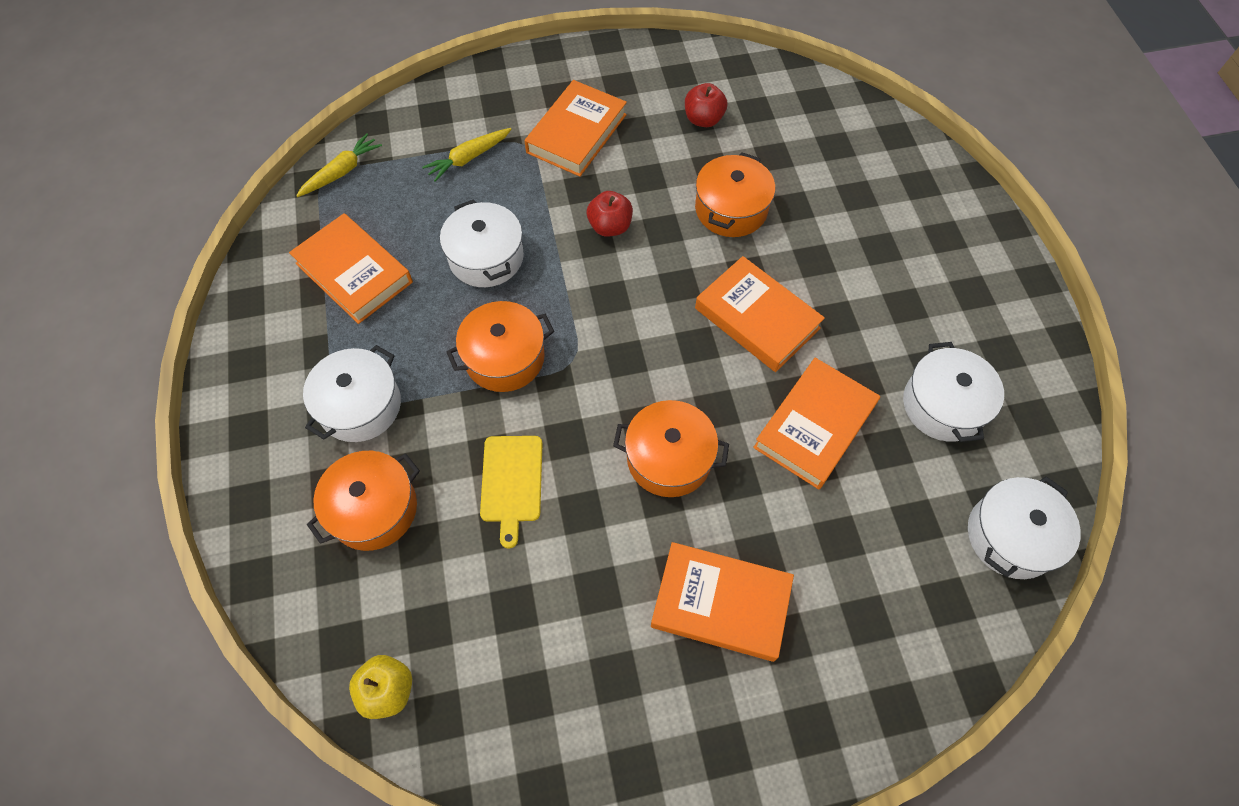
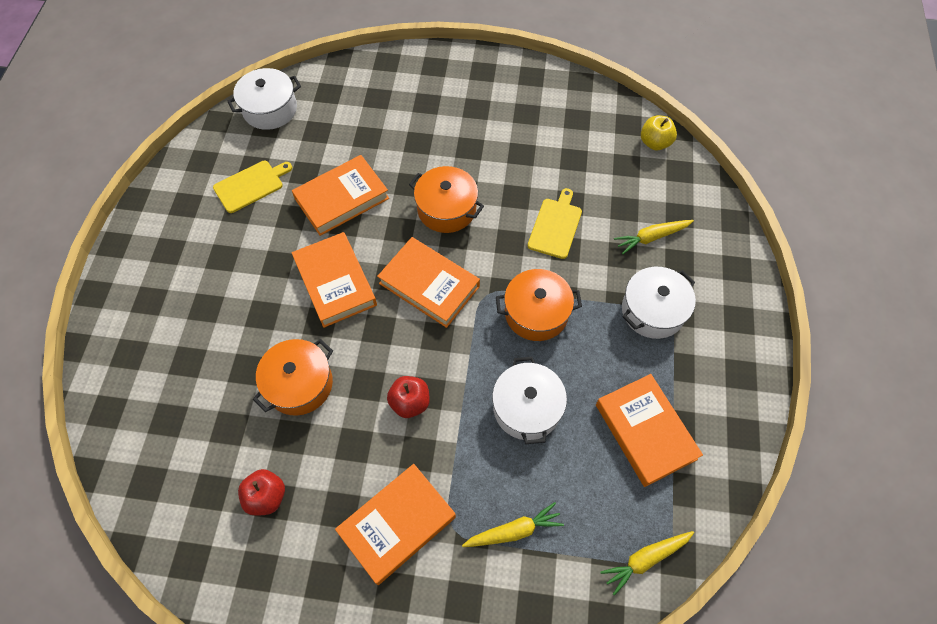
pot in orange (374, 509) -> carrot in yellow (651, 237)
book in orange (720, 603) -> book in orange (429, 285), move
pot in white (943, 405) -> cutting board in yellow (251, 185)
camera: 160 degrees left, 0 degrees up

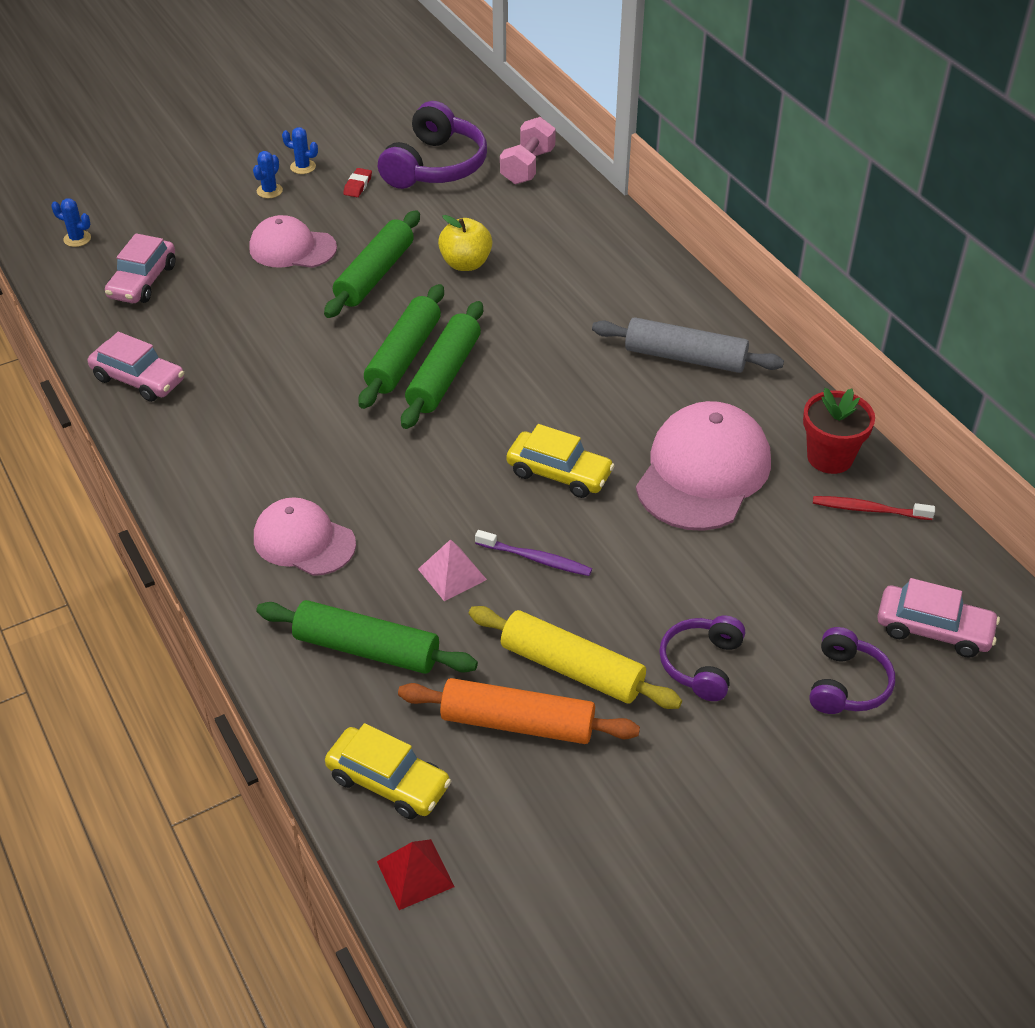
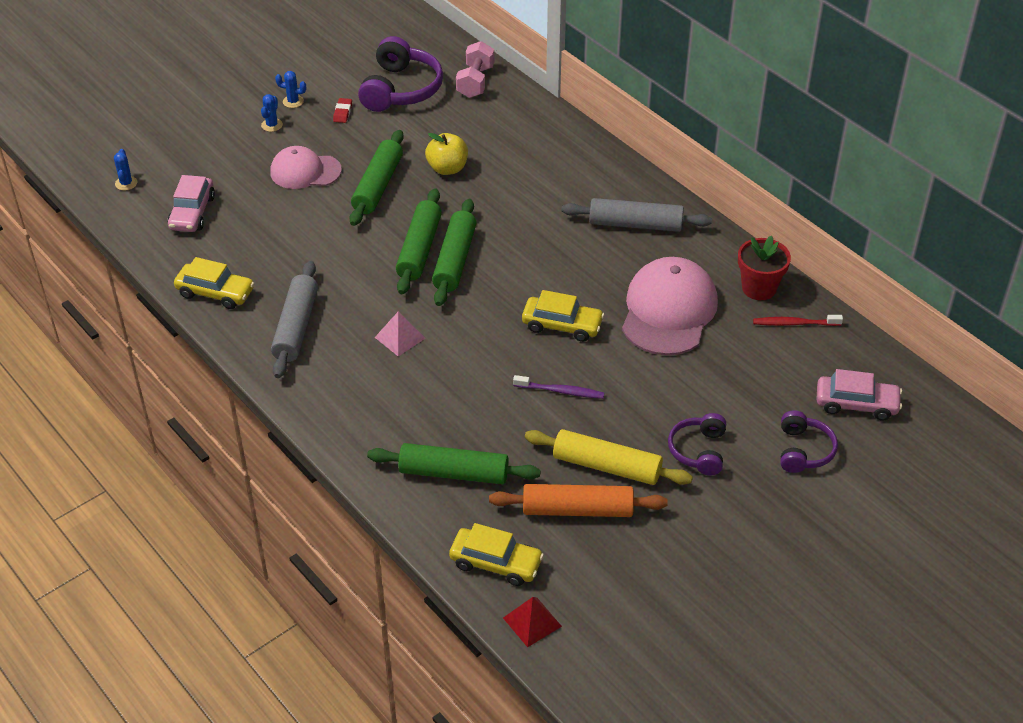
cactus in blue (77, 239) -> cactus in blue (126, 183), 75 degrees clockwise
car in pink (139, 379) -> car in yellow (215, 292)
cap in pink (304, 541) -> none
pyramid in pink (452, 574) -> pyramid in pink (400, 337), move
none -> rolling pin in grey (296, 327)
camera: 10 degrees left, 0 degrees up

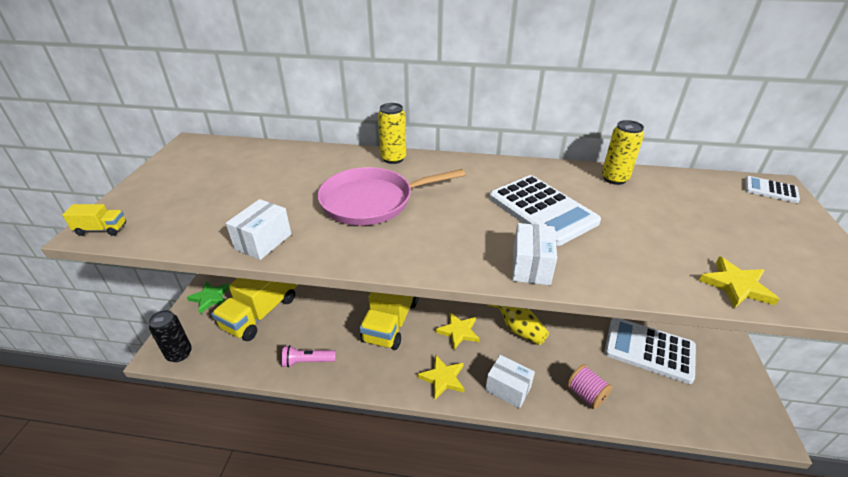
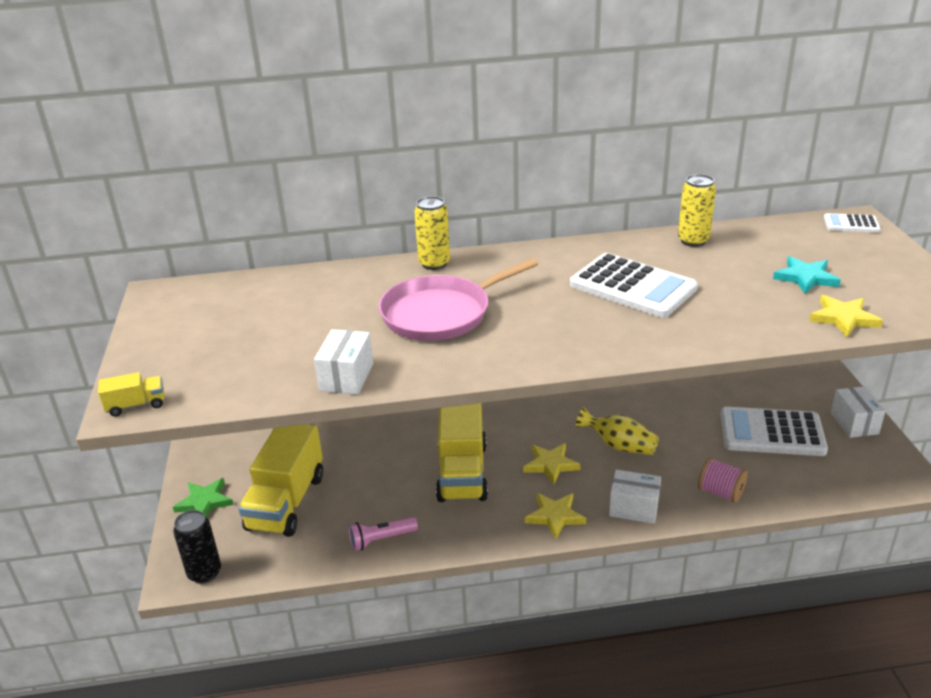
box in white (531, 266) -> box in white (854, 423), move
none -> star in turquoise (805, 278)
camera: 15 degrees left, 5 degrees down

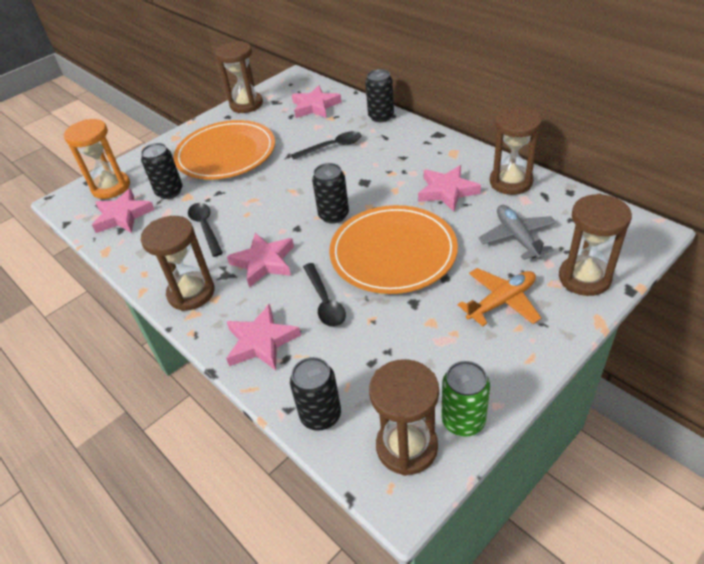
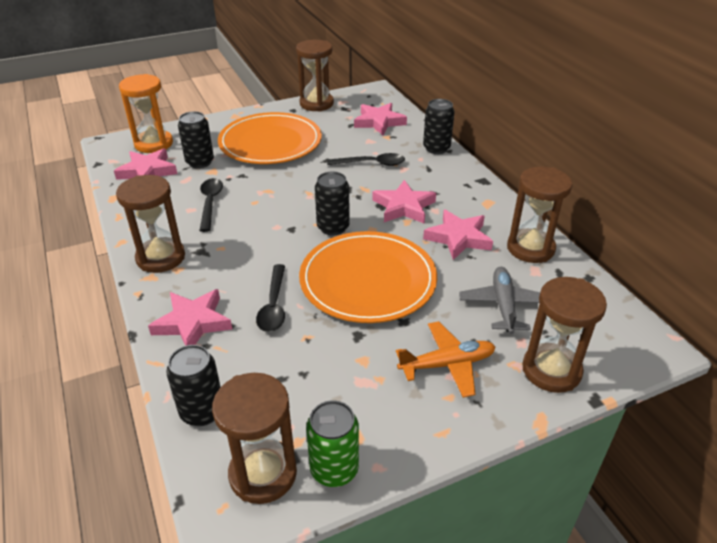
star in pink (264, 262) -> star in pink (403, 207), move
camera: 15 degrees right, 5 degrees down

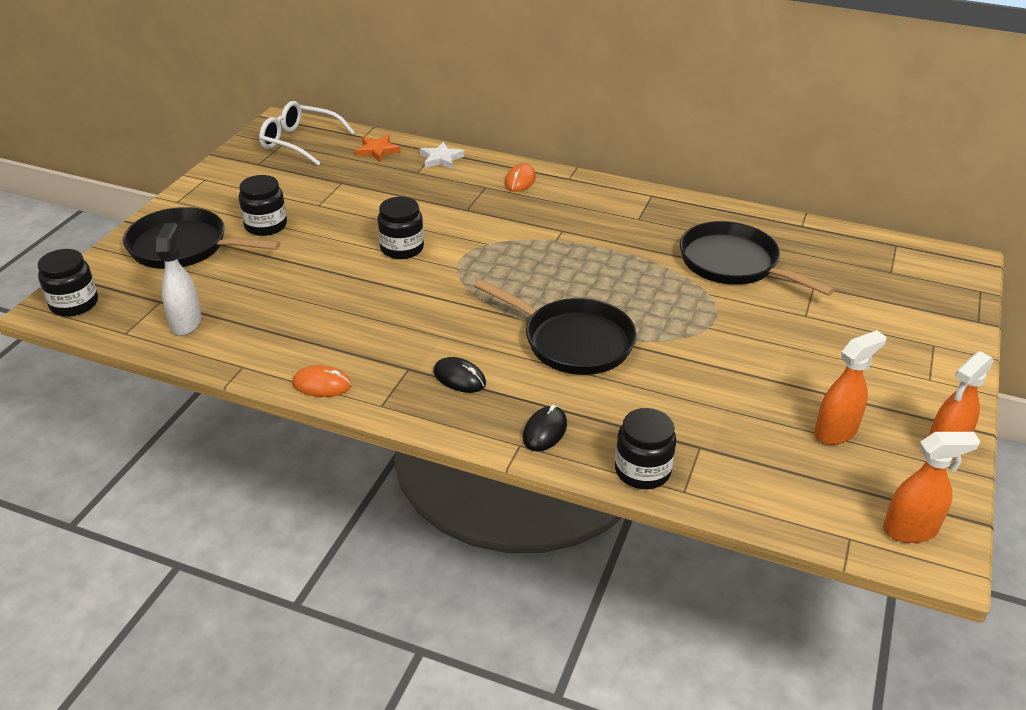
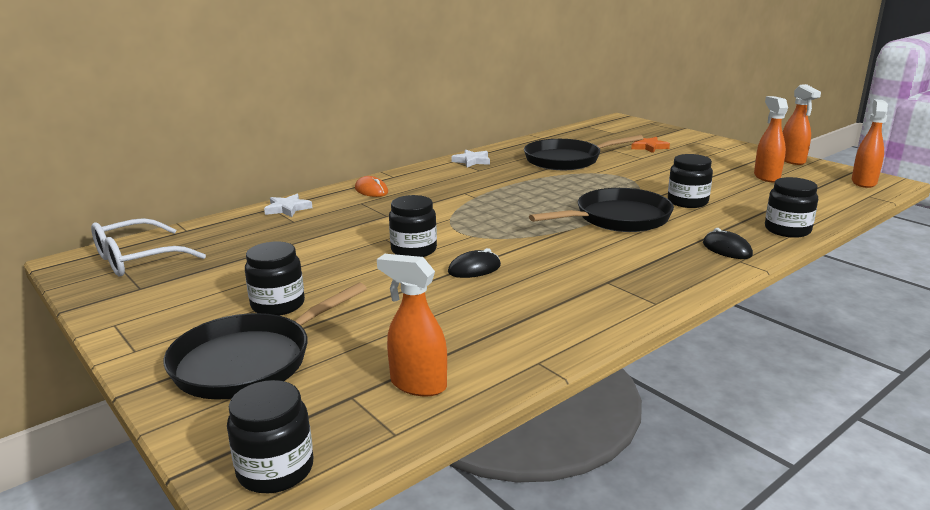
spray bottle in white (186, 322) -> spray bottle in orange (418, 384)
mouse in orange (322, 384) -> none
star in orange (377, 151) -> star in orange (648, 147), move
mouse in black (459, 378) -> mouse in black (474, 269), move
none -> star in white (472, 161)
none -> jar in black (687, 202)
camera: 60 degrees left, 15 degrees down

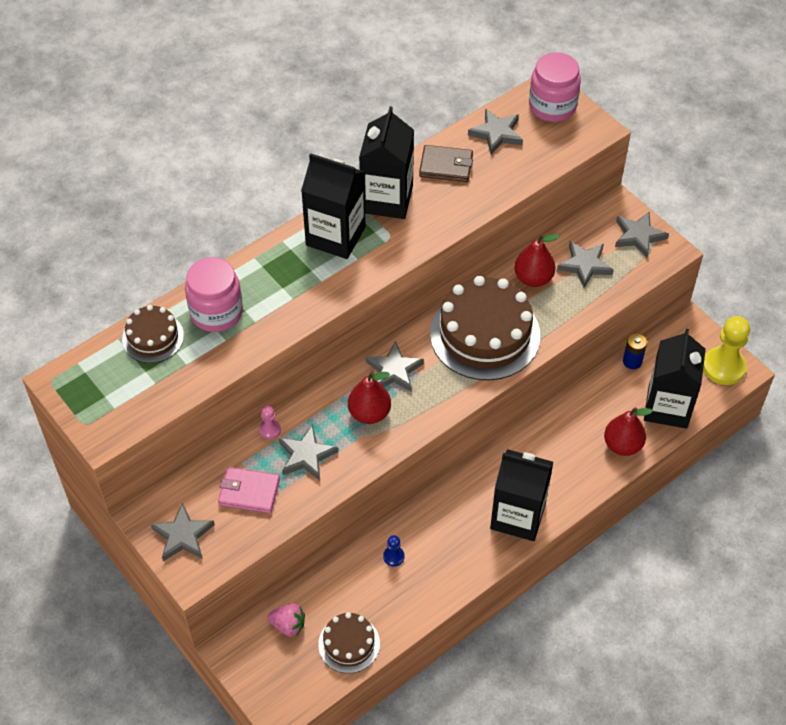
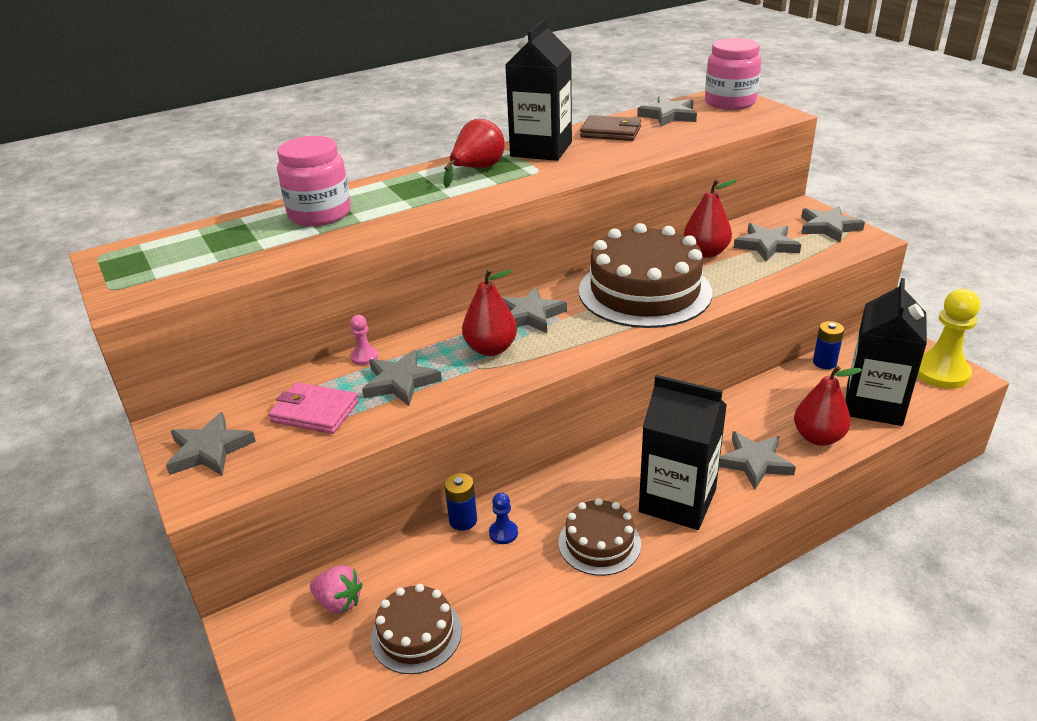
cake in brown (153, 337) -> cake in brown (599, 543), move
carton in black (335, 236) -> pear in red (477, 169)
none -> battery in blue (463, 520)
none -> star in grey (754, 462)
camera: 10 degrees right, 20 degrees down

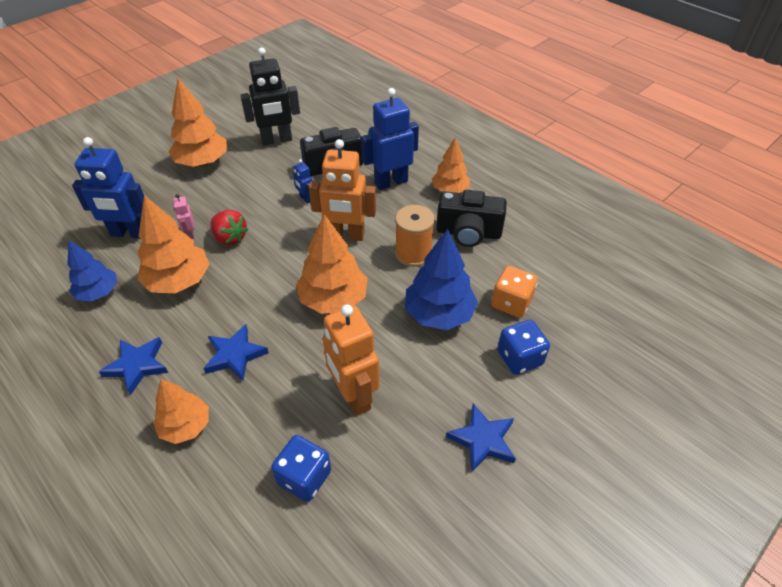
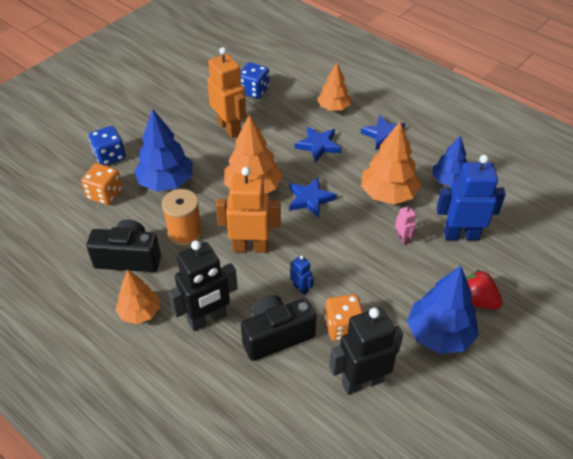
tree in orange (202, 162) -> tree in blue (439, 334)
strawberry in red (230, 238) -> strawberry in red (477, 301), move
robot in blue (391, 182) -> robot in black (207, 319)
star in blue (483, 440) -> star in blue (310, 199), move
none -> dice in orange (343, 327)
camera: 175 degrees right, 0 degrees up

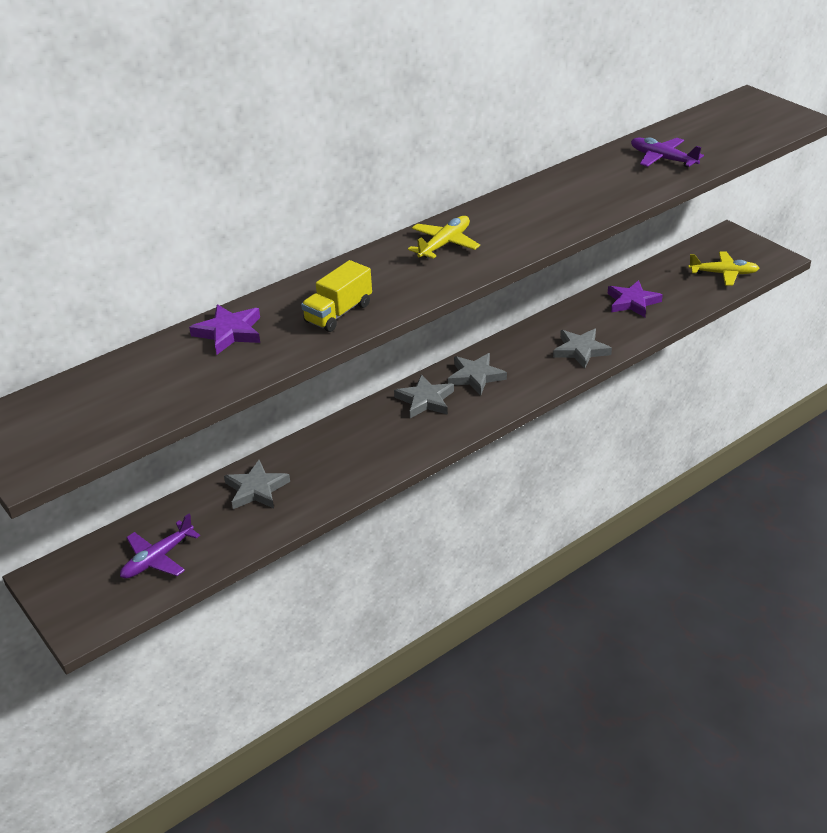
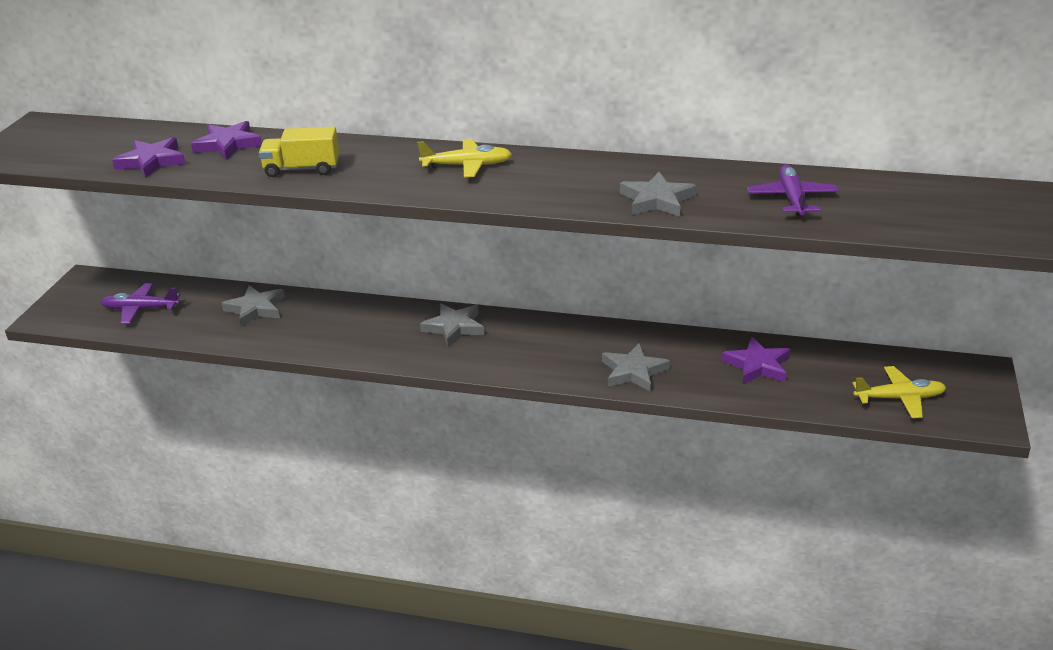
star in grey (475, 376) -> star in grey (657, 200), move
plane in yellow (723, 273) -> plane in yellow (899, 398), 60 degrees counterclockwise
none -> star in purple (152, 161)
camera: 50 degrees right, 5 degrees down

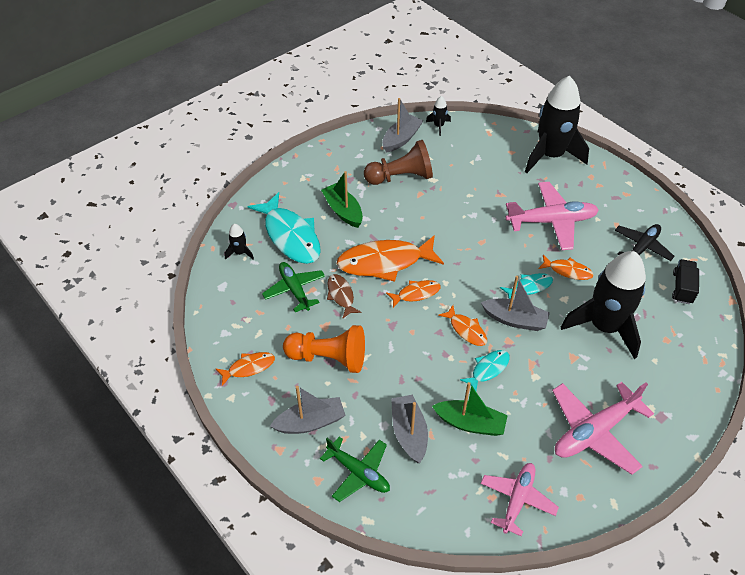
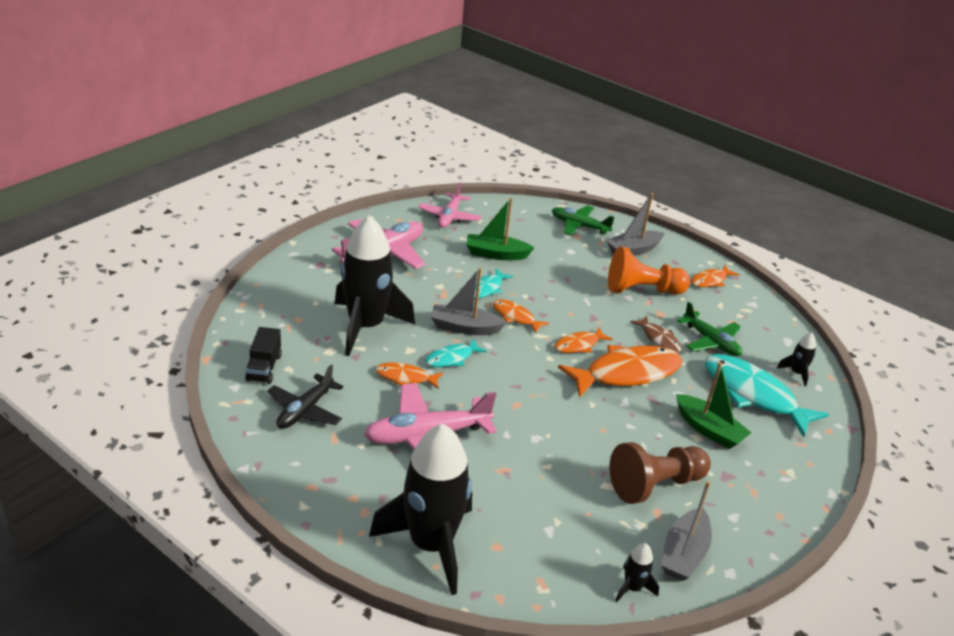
boat in grey (409, 432) -> none
camera: 165 degrees right, 15 degrees down

